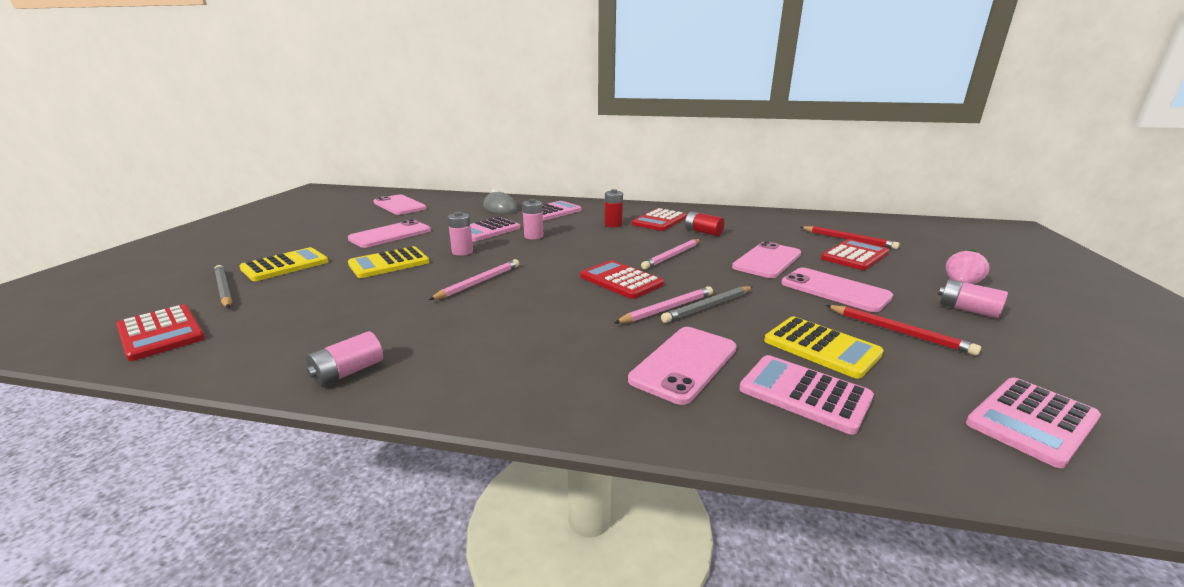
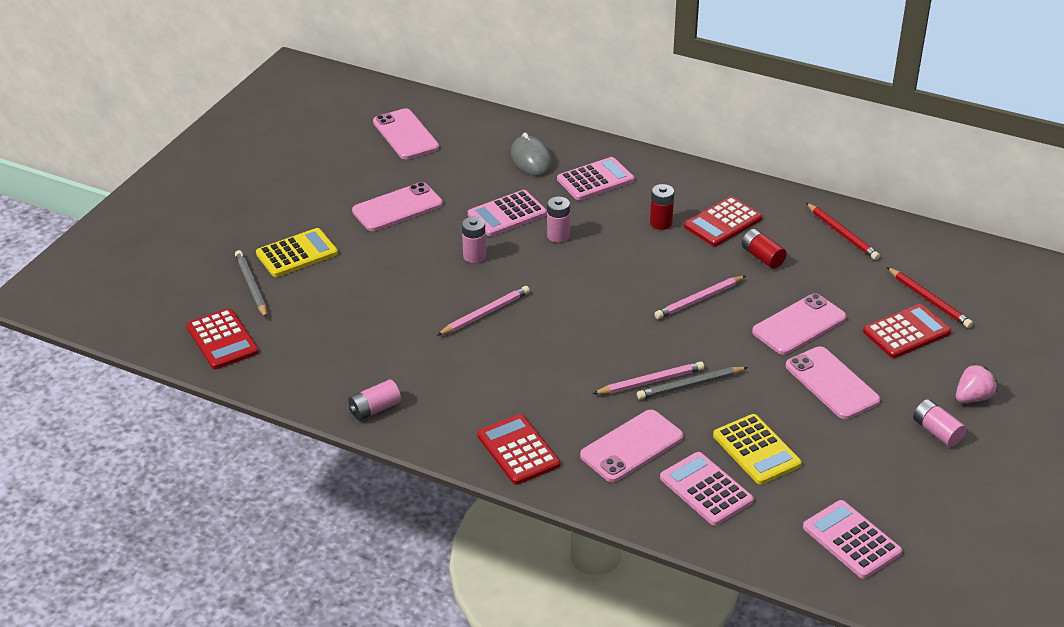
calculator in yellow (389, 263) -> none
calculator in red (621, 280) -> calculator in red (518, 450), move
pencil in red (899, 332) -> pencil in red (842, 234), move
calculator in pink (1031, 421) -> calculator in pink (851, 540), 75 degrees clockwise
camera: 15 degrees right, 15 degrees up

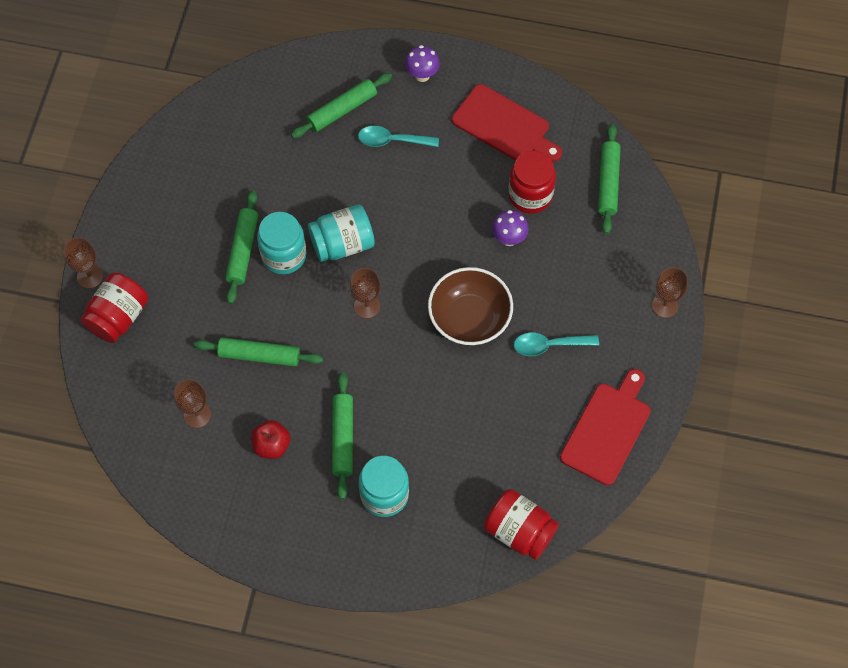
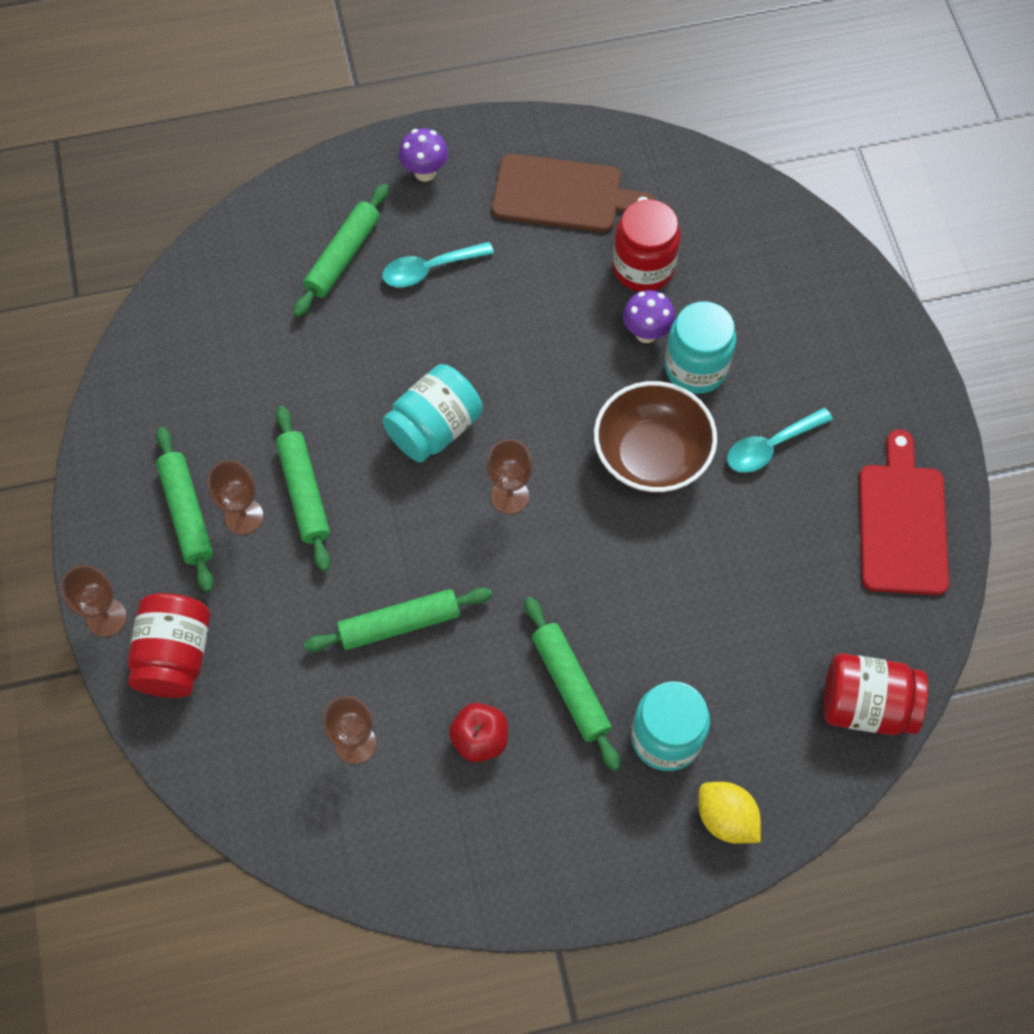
jar in turquoise (284, 255) -> jar in turquoise (696, 367), move
cutting board in red (504, 126) -> cutting board in brown (563, 195)
rolling pin in green (608, 182) -> rolling pin in green (187, 513), move
goblet in brown (665, 305) -> goblet in brown (244, 516), move
none -> lemon in yellow (726, 818)
camera: 25 degrees left, 0 degrees up

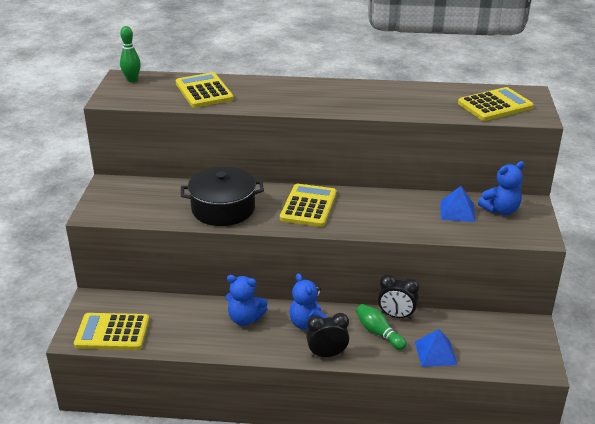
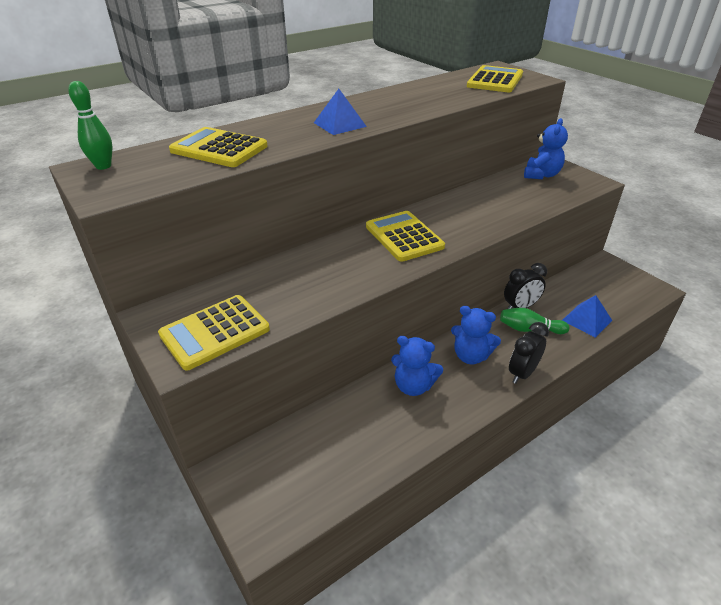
calculator in yellow (112, 332) -> calculator in yellow (215, 332), move
pot in black (223, 209) -> none
teddy bear in blue (245, 319) -> teddy bear in blue (413, 386), 45 degrees clockwise
pyramid in blue (457, 211) -> pyramid in blue (339, 124), move
camera: 40 degrees left, 5 degrees up

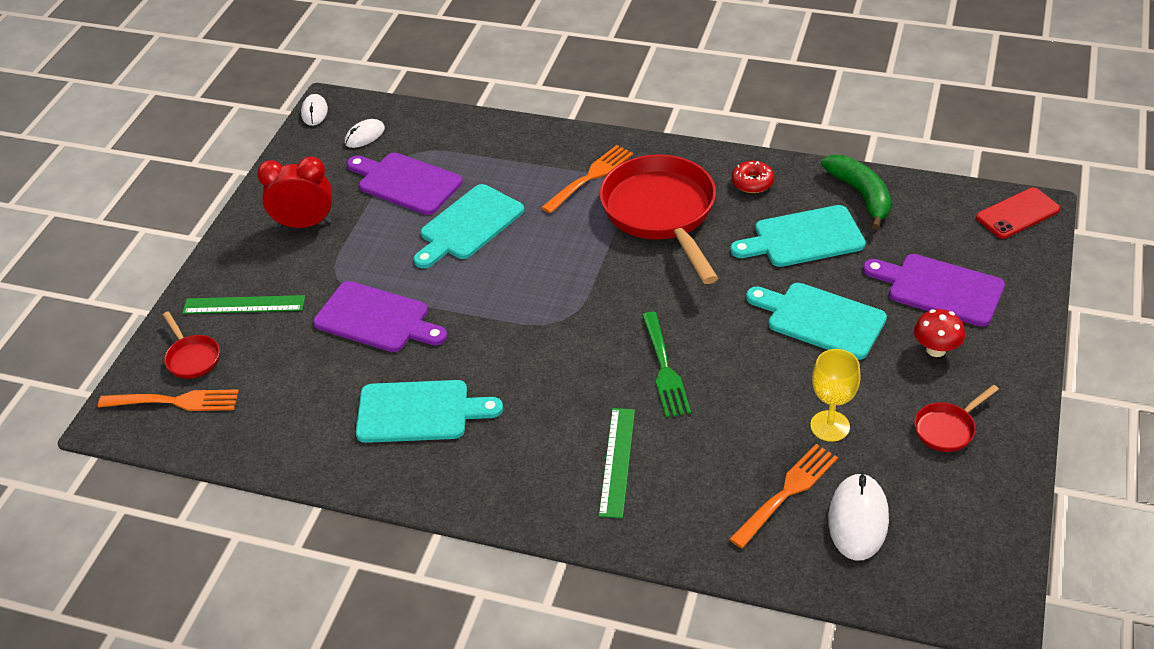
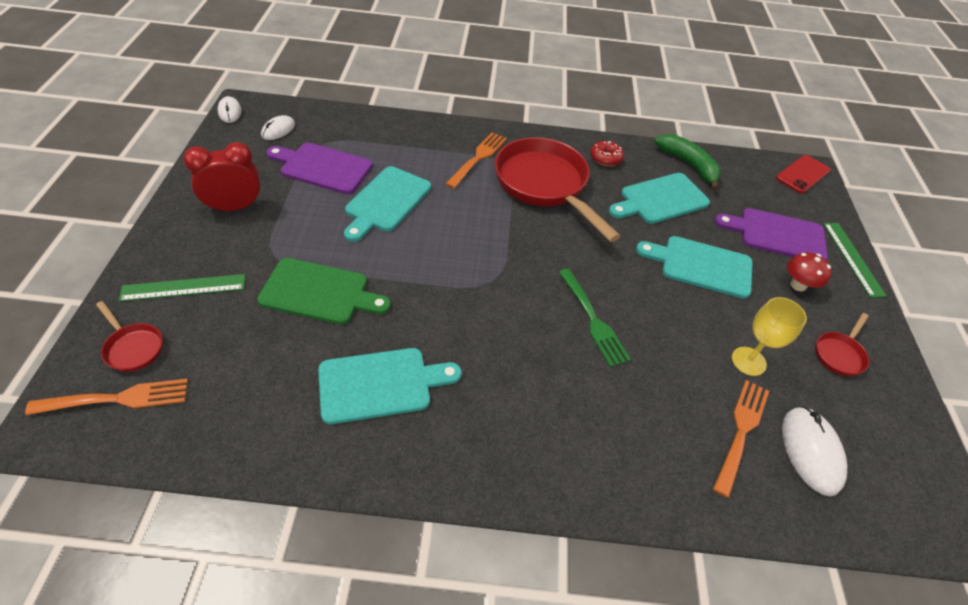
cutting board in purple (377, 319) -> cutting board in green (319, 292)
ruler in green (617, 461) -> ruler in green (853, 258), move
camera: 20 degrees left, 5 degrees up

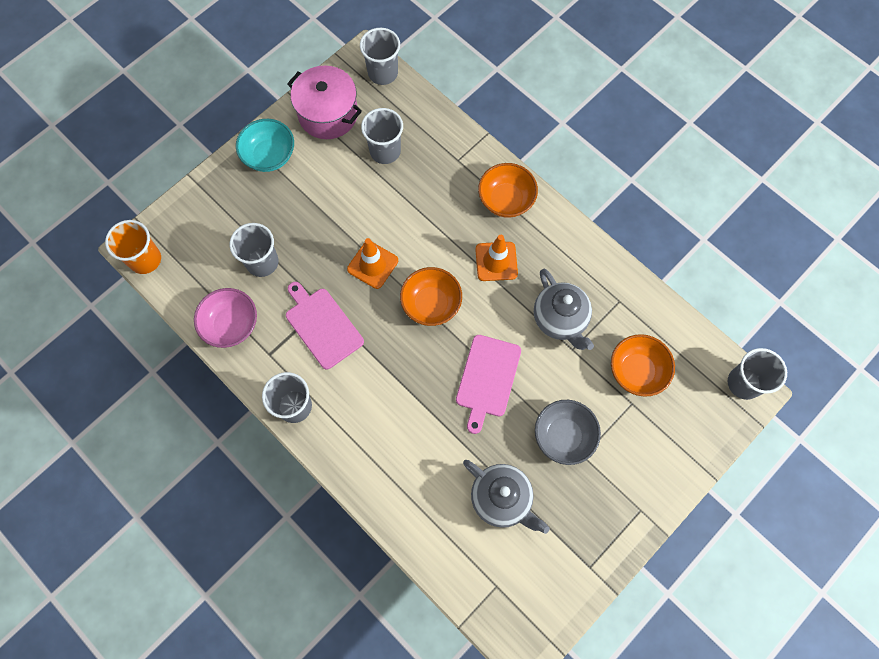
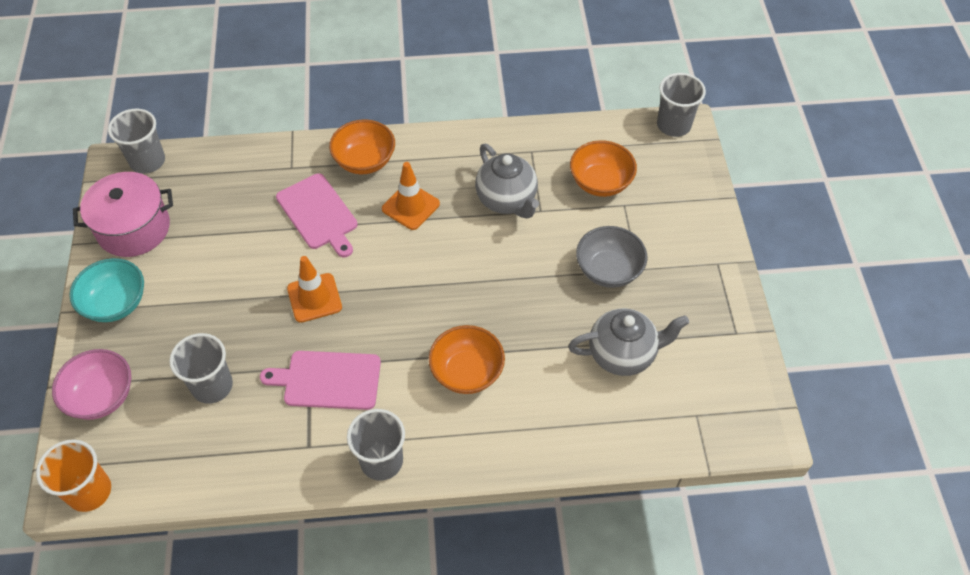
bowl in pink (231, 325) -> bowl in pink (101, 396), move
cup in grey (385, 151) -> none
bowl in orange (431, 304) -> bowl in orange (467, 372), move
cutting board in pink (487, 379) -> cutting board in pink (318, 214), move
teapot in grey (560, 319) -> teapot in grey (507, 200), 45 degrees clockwise
camera: 50 degrees left, 15 degrees down

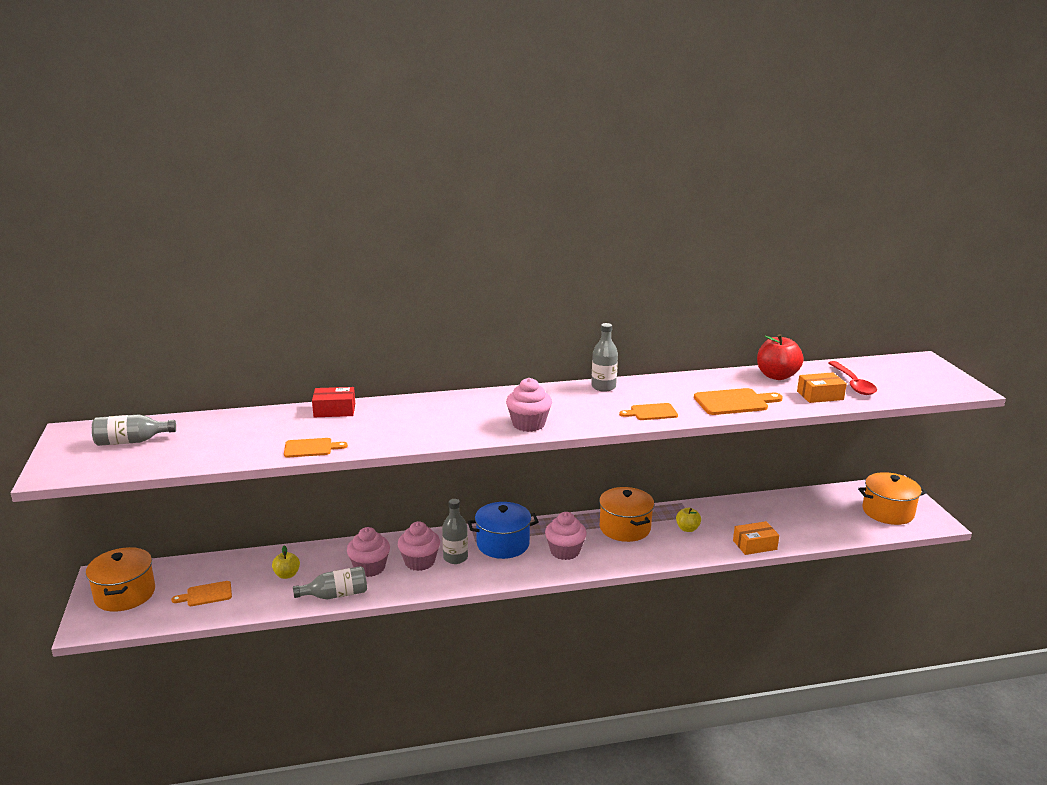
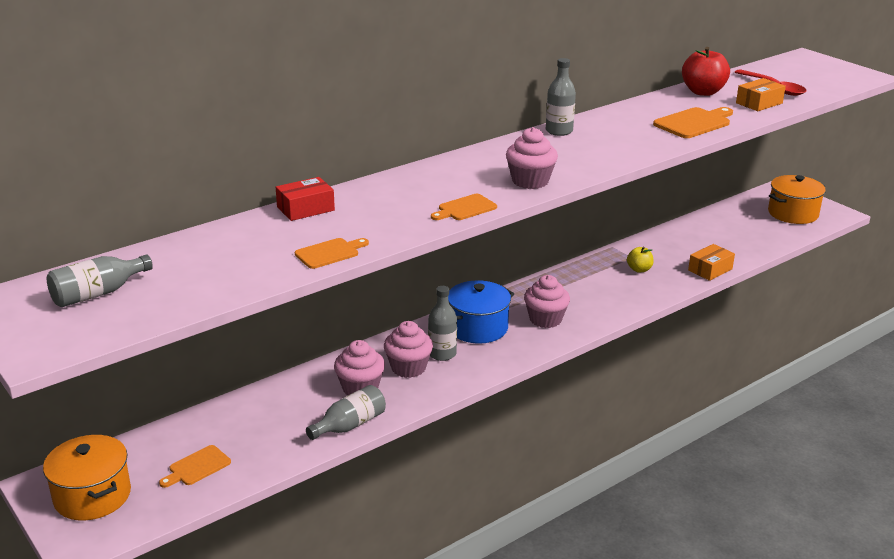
apple in yellow (287, 575) -> none
pot in orange (625, 528) -> none
cutting board in orange (651, 412) -> cutting board in orange (465, 208), move
camera: 25 degrees left, 5 degrees up

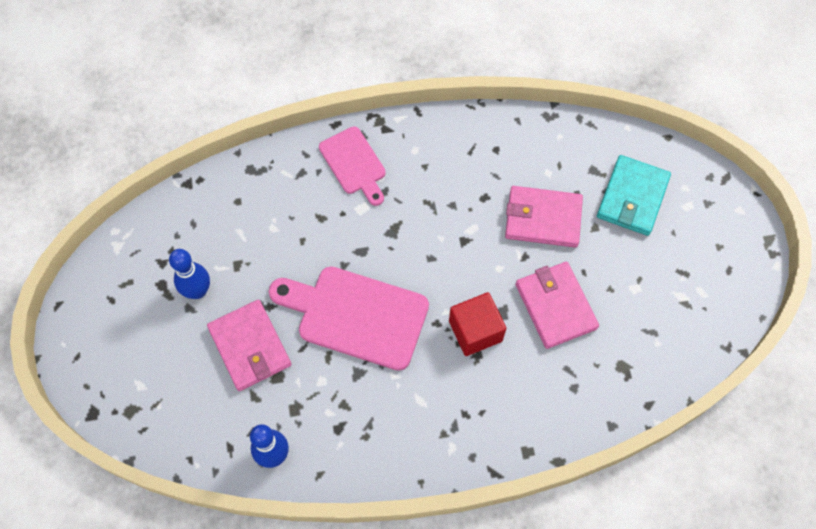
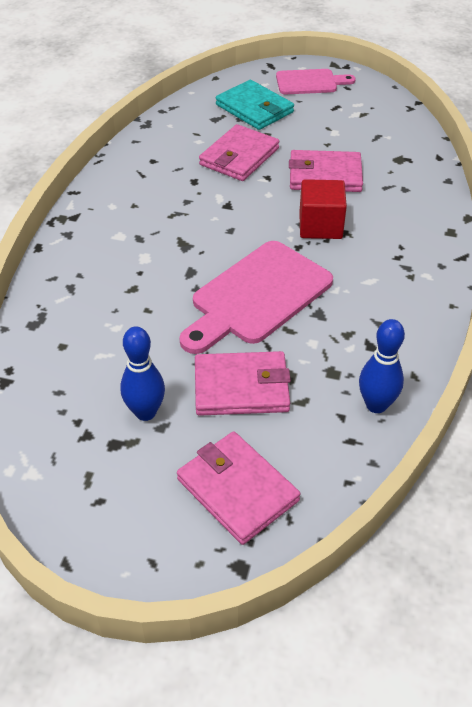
cutting board in pink (354, 164) -> cutting board in pink (310, 82), move
none -> wallet in pink (237, 489)
camera: 65 degrees left, 20 degrees down

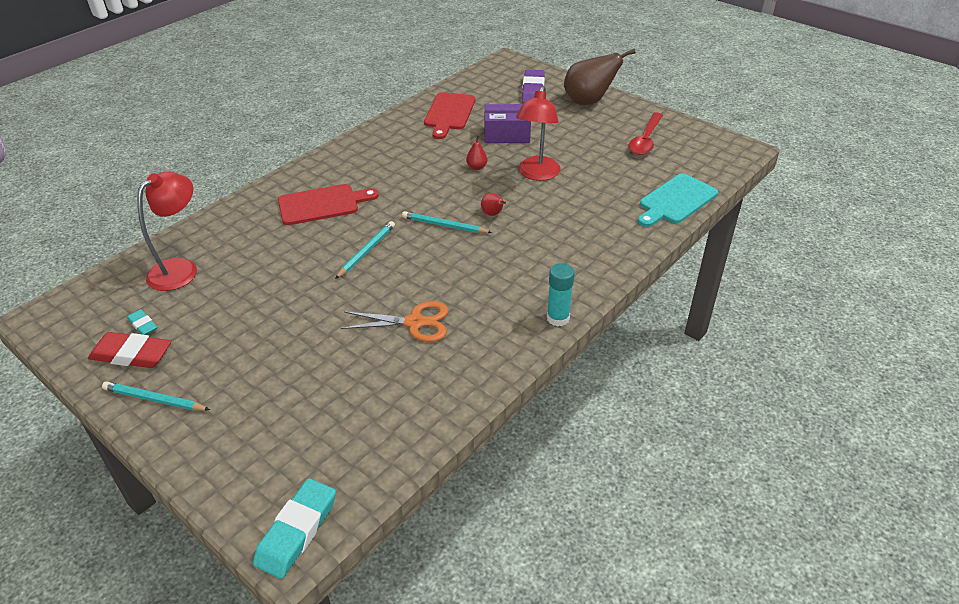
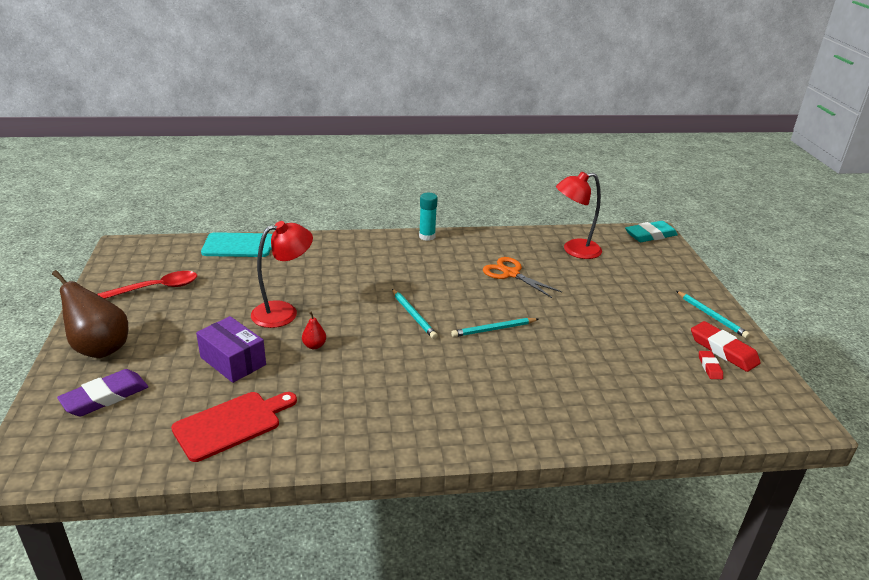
eraser in turquoise (143, 325) -> eraser in red (709, 367)
lamp in red (181, 269) -> lamp in red (574, 250), move
cutting board in red (322, 204) -> none
pear in red (493, 214) -> none
camera: 140 degrees left, 10 degrees down

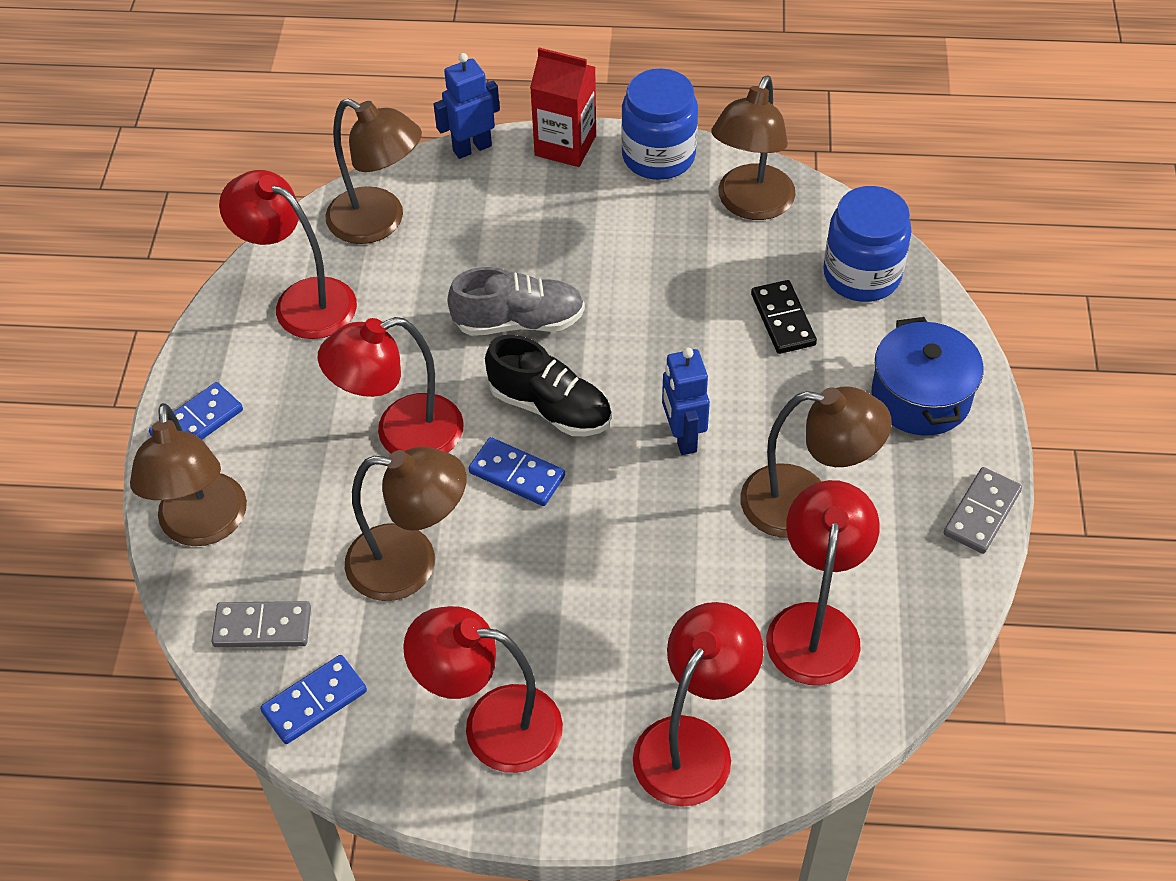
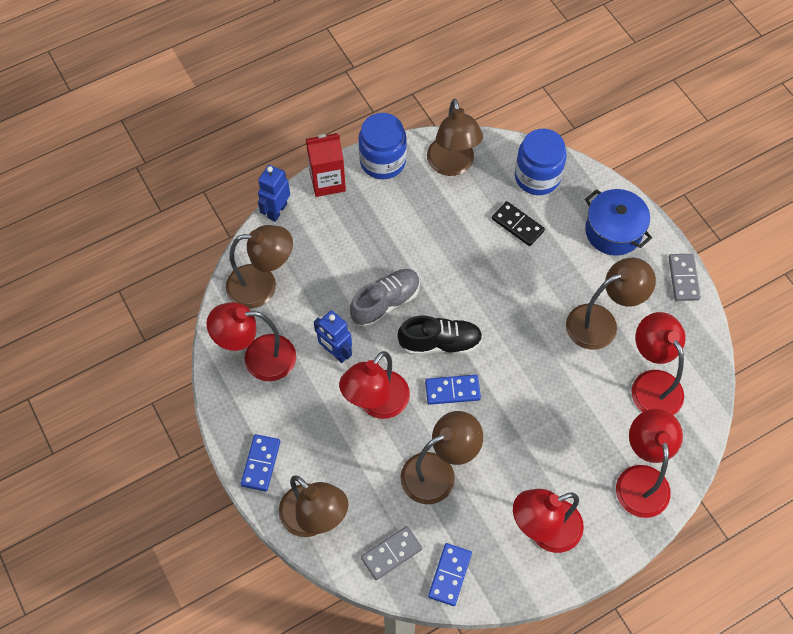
robot in blue (682, 437) -> robot in blue (335, 352), move
camera: 35 degrees left, 10 degrees up

